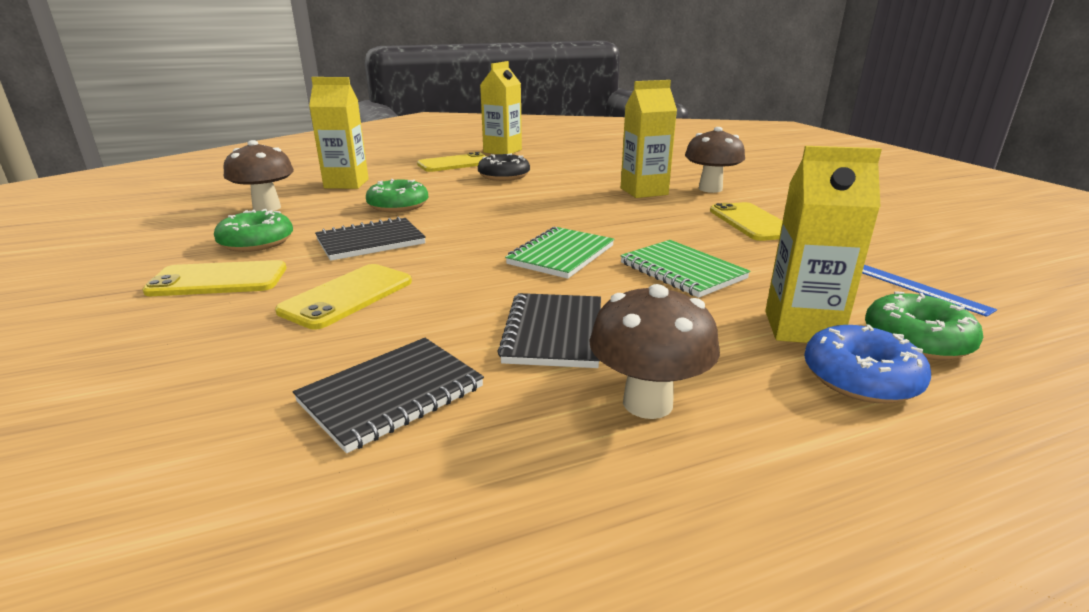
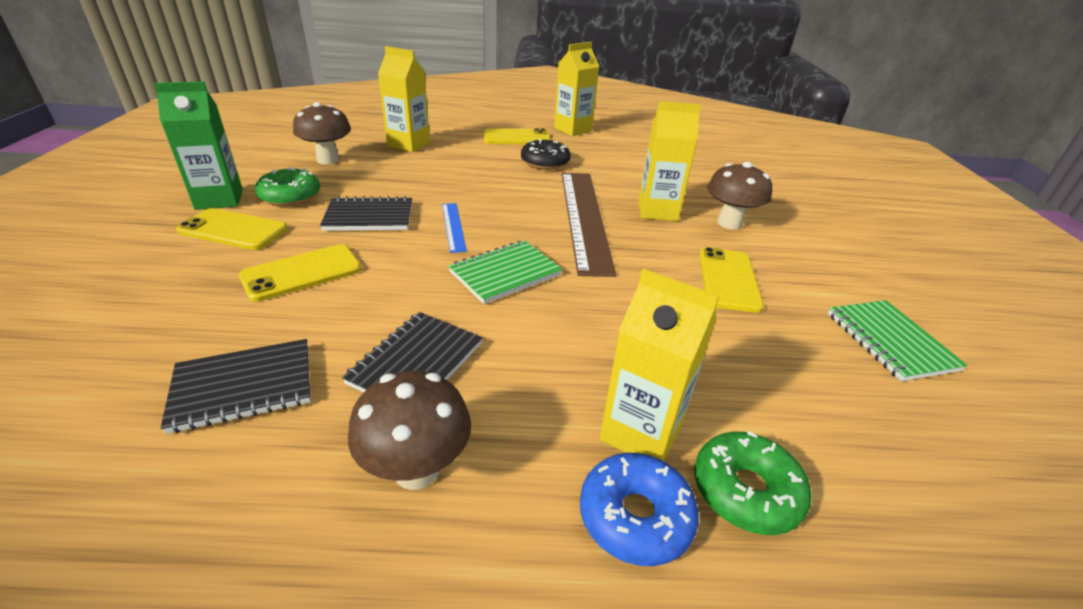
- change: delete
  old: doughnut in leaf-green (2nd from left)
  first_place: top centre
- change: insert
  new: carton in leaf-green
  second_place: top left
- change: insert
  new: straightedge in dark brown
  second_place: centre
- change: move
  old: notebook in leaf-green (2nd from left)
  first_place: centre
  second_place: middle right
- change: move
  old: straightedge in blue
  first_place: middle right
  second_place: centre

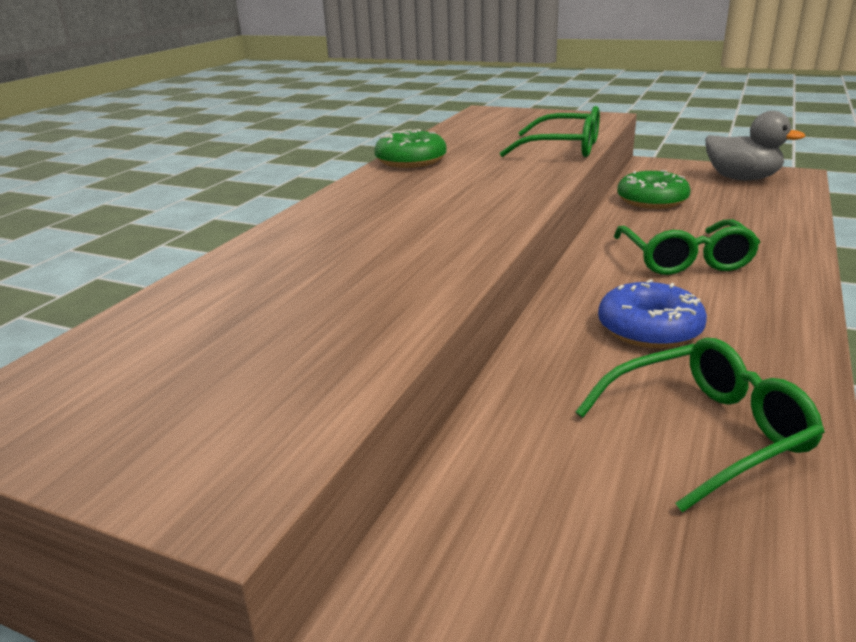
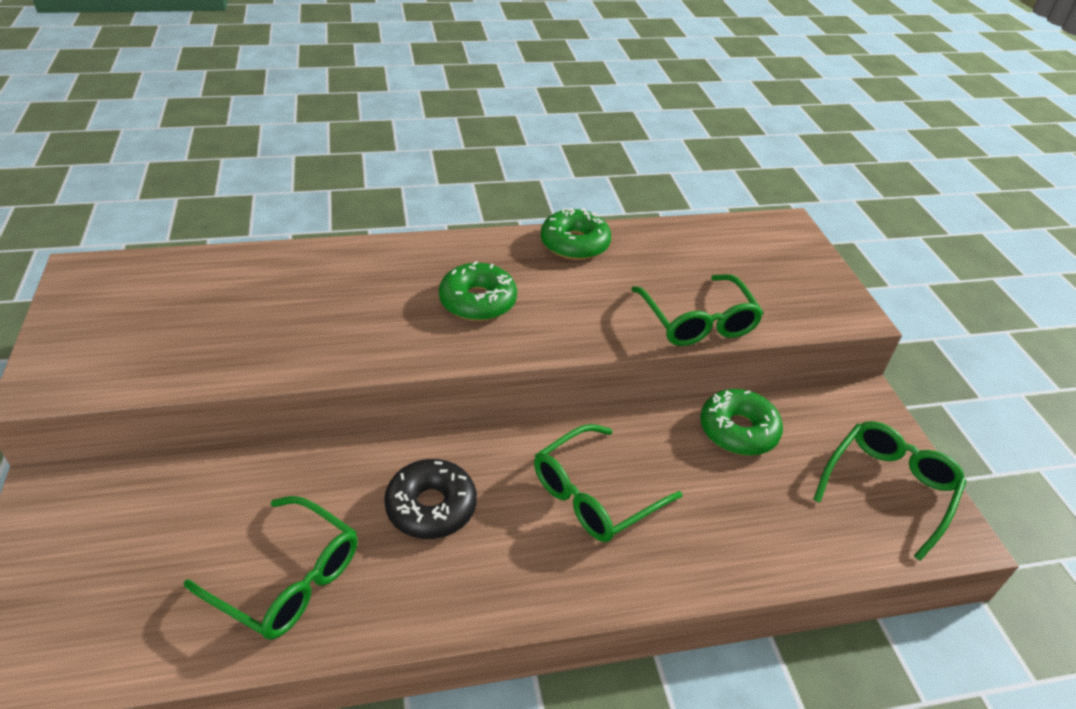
- change: insert
  new: doughnut in leaf-green (1st from left)
  second_place: centre
- change: replace
  old: duck in grey
  new: eyeglasses in leaf-green (4th from left)
  first_place: top right
  second_place: bottom right
- change: recolor
  old: doughnut in blue
  new: doughnut in jet-black
  first_place: middle right
  second_place: bottom centre

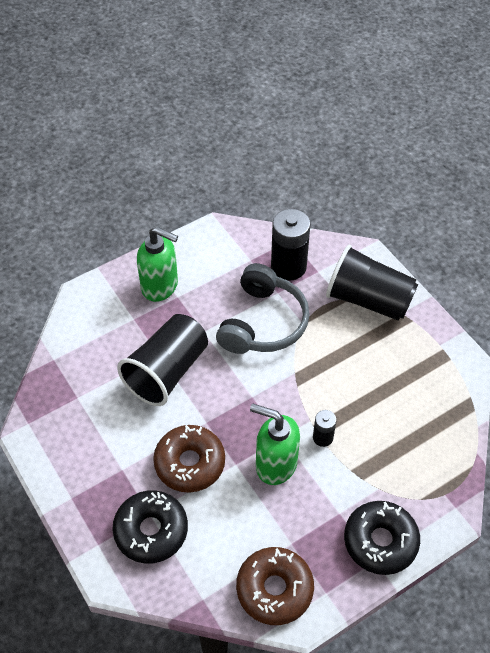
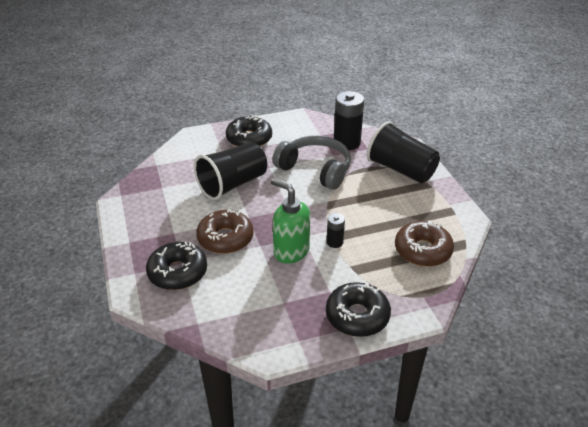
- change: move
  old: doughnut in dark brown (2nd from left)
  first_place: bottom centre
  second_place: middle right
- change: replace
  old: soap pump in leaf-green (1st from left)
  new: doughnut in jet-black (2nd from left)
  first_place: middle left
  second_place: top centre
- change: rotate
  old: headset in grey
  first_place: centre
  second_place: centre
  degrees: -90

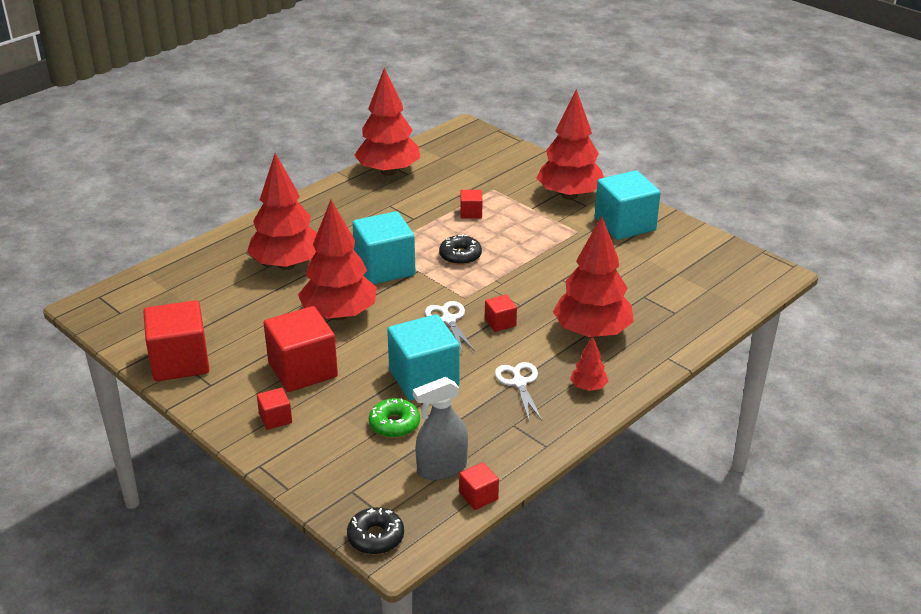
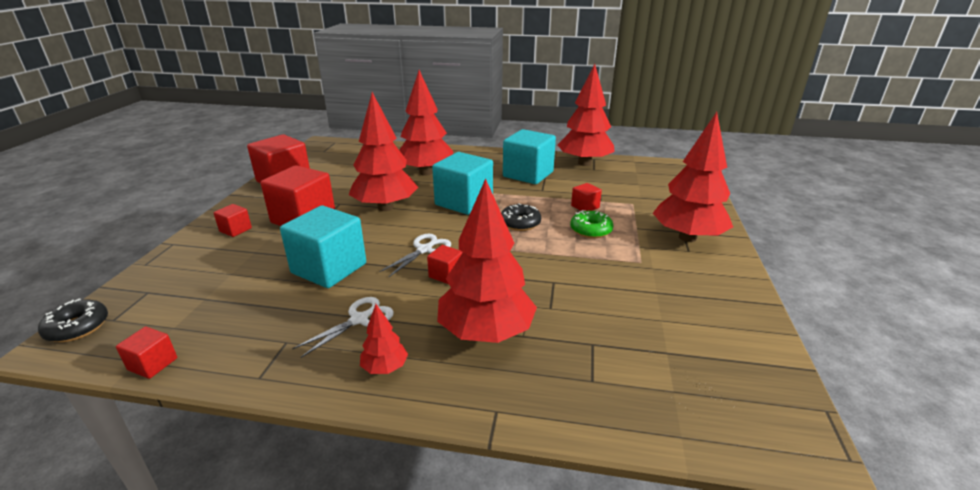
- change: delete
  old: spray bottle in grey
  first_place: bottom centre
- change: move
  old: doughnut in leaf-green
  first_place: bottom centre
  second_place: centre
- change: move
  old: cube in turquoise (3rd from left)
  first_place: middle right
  second_place: top centre

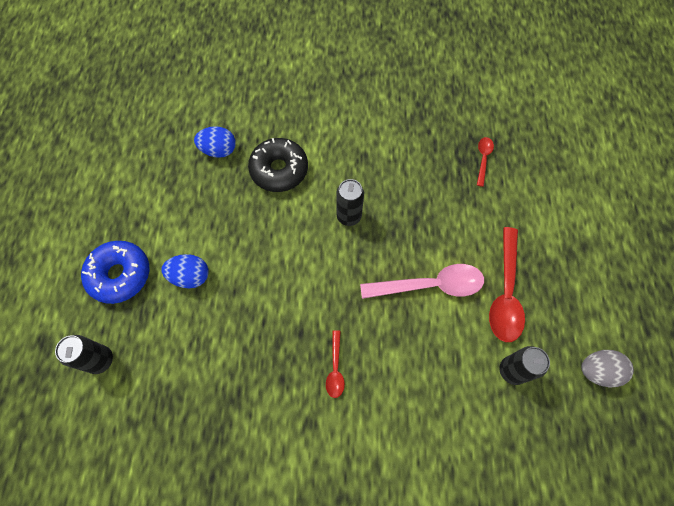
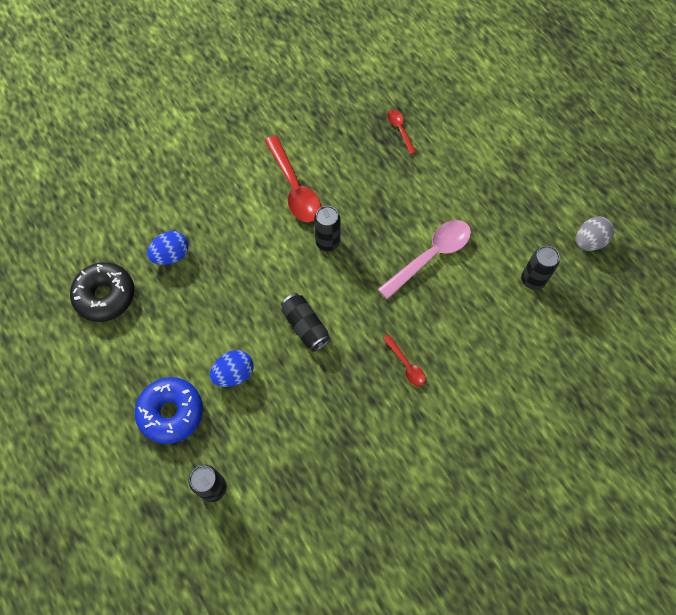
- change: insert
  new: soda can in jet-black (2nd from left)
  second_place: centre
- change: move
  old: doughnut in jet-black
  first_place: top centre
  second_place: middle left
- change: move
  old: spoon in red (3rd from left in the first image)
  new: spoon in red (1st from left)
  first_place: middle right
  second_place: top centre

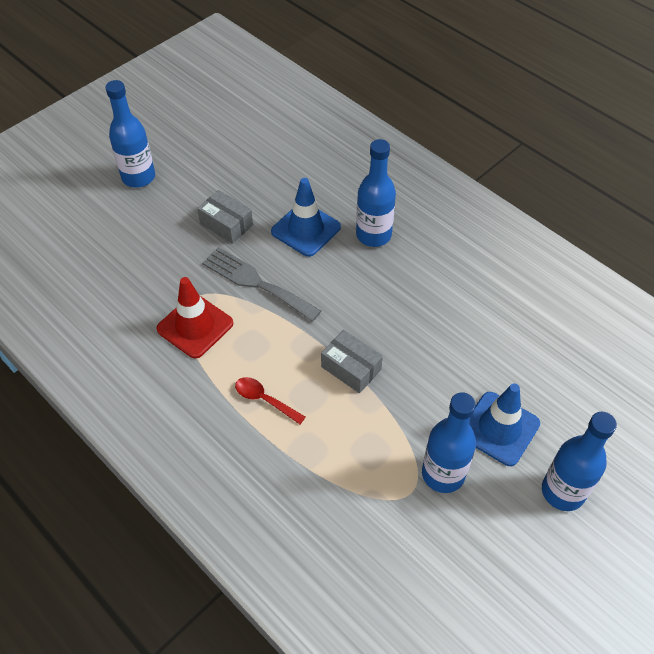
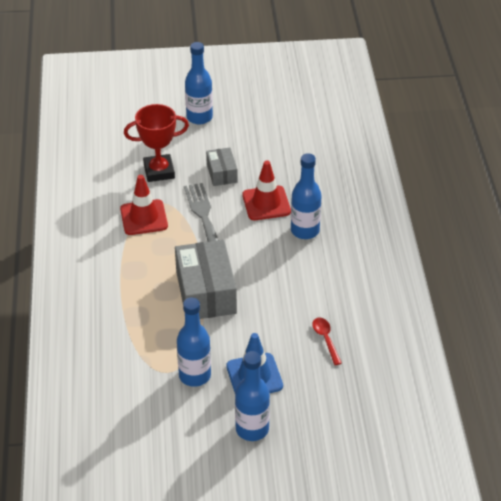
- change: insert
  new: award cup in red
  second_place: top left
- change: move
  old: spoon in red
  first_place: centre
  second_place: bottom centre
- change: recolor
  old: safety cone in blue (1st from left)
  new: safety cone in red (2nd from left)
  first_place: top centre
  second_place: centre
- change: resize
  old: parcel in grey (2nd from left in the first image)
  first_place: centre
  second_place: centre
  factor: 1.85

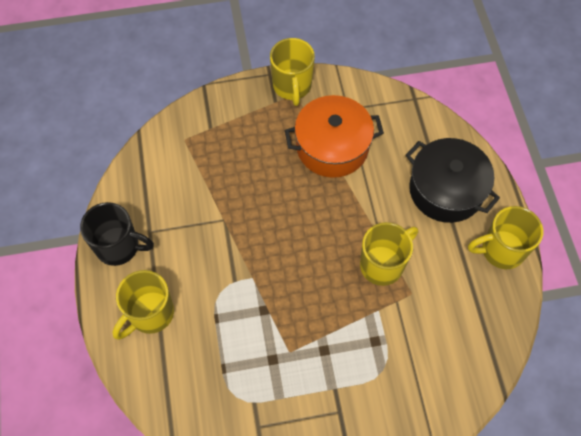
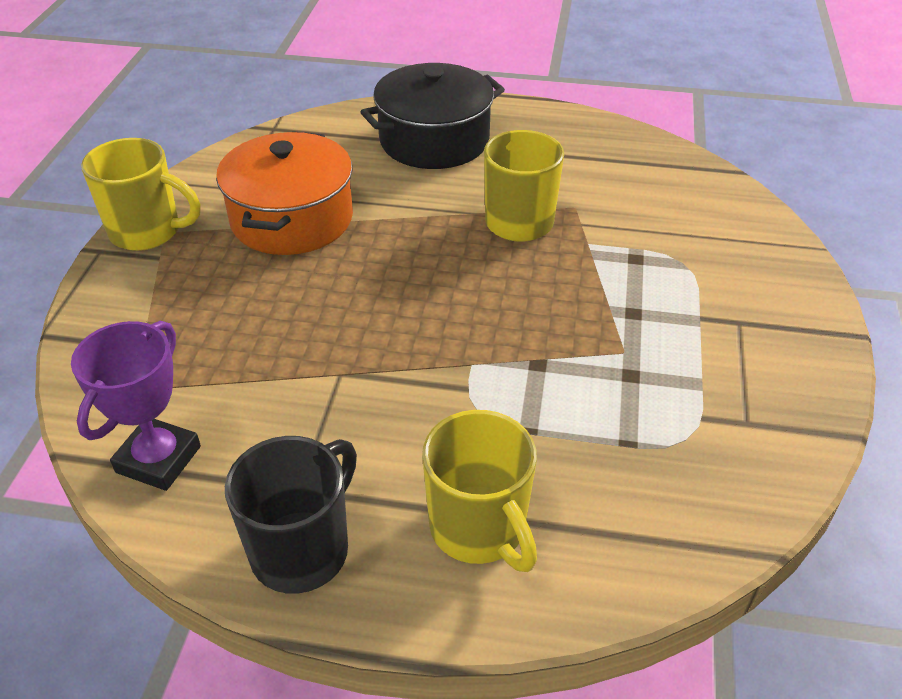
- change: delete
  old: coffee mug in yellow (4th from left)
  first_place: middle right
- change: insert
  new: award cup in violet
  second_place: middle left

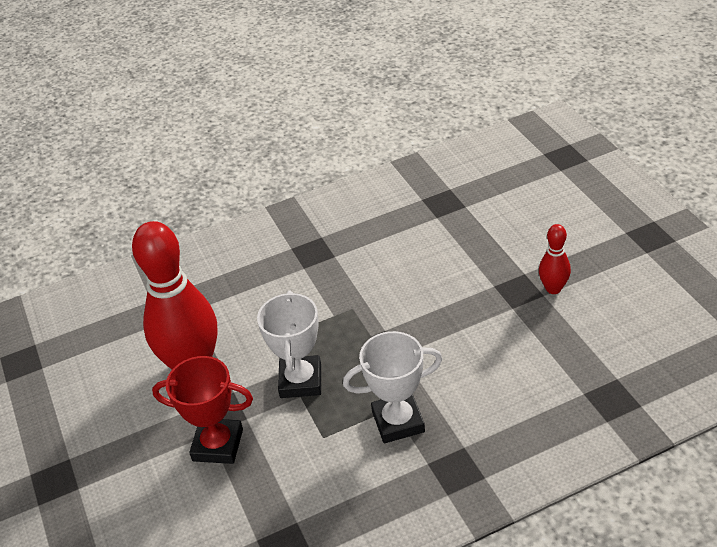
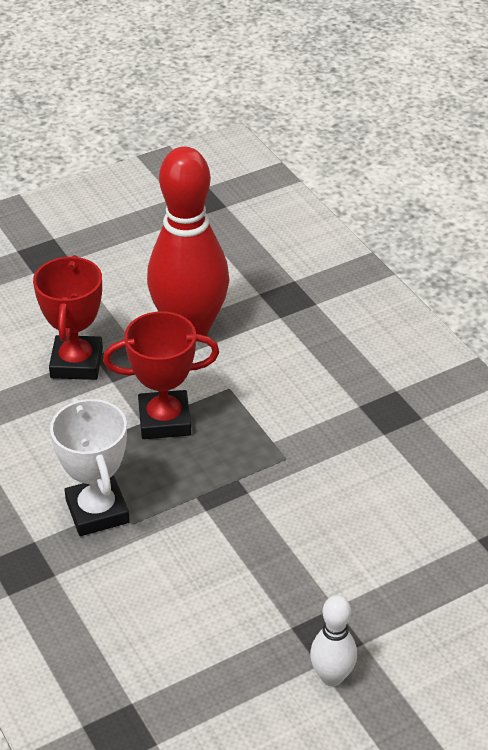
- change: recolor
  old: award cup in snow-white (1st from left)
  new: award cup in red (2nd from left)
  first_place: centre
  second_place: middle left
- change: recolor
  old: tenpin in red (2nd from left)
  new: tenpin in snow-white
  first_place: middle right
  second_place: bottom right

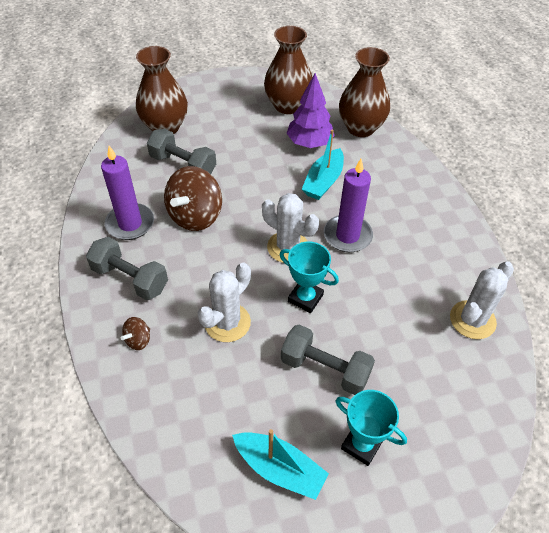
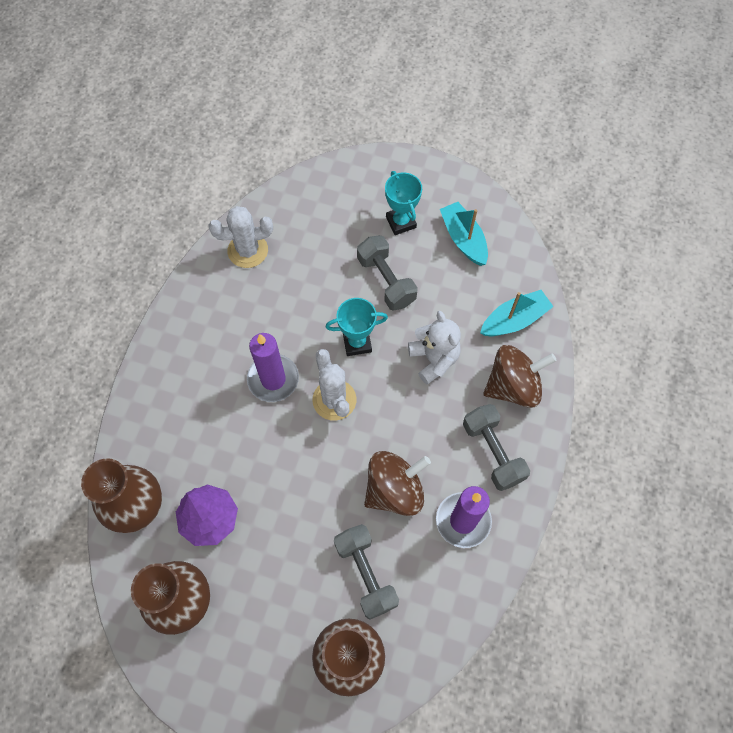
- change: move
  old: toy boat in turquoise (2nd from left)
  first_place: top centre
  second_place: middle right
- change: replace
  old: cactus in snow-white (1st from left)
  new: stuffed bear in snow-white
  first_place: centre
  second_place: centre
- change: rotate
  old: award cup in turquoise (1st from left)
  first_place: centre
  second_place: centre
  degrees: -75
- change: resize
  old: spinning top in dark brown (1st from left in the first image)
  first_place: middle left
  second_place: middle right
  factor: 2.19

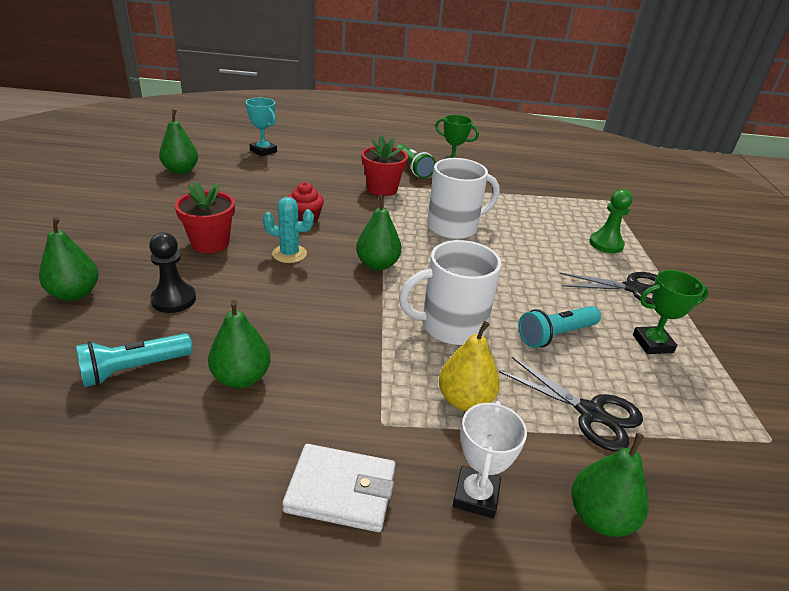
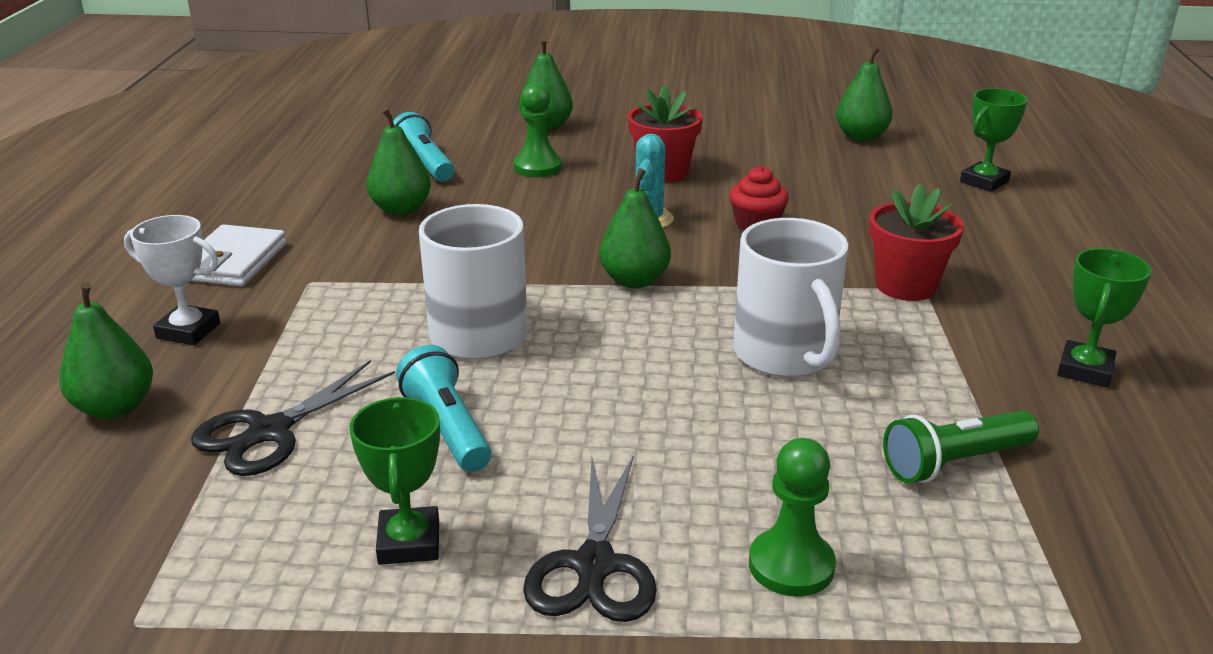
- change: delete
  old: pear fruit in yellow
  first_place: centre
- change: move
  old: flashlight in leaf-green
  first_place: top centre
  second_place: bottom right
- change: recolor
  old: game pawn in jet-black
  new: game pawn in leaf-green (1st from left)
  first_place: middle left
  second_place: top centre
- change: recolor
  old: award cup in turquoise
  new: award cup in leaf-green (2nd from left)
  first_place: top left
  second_place: top right

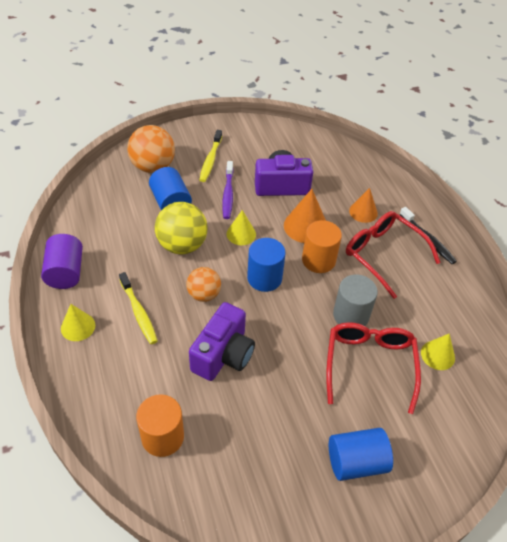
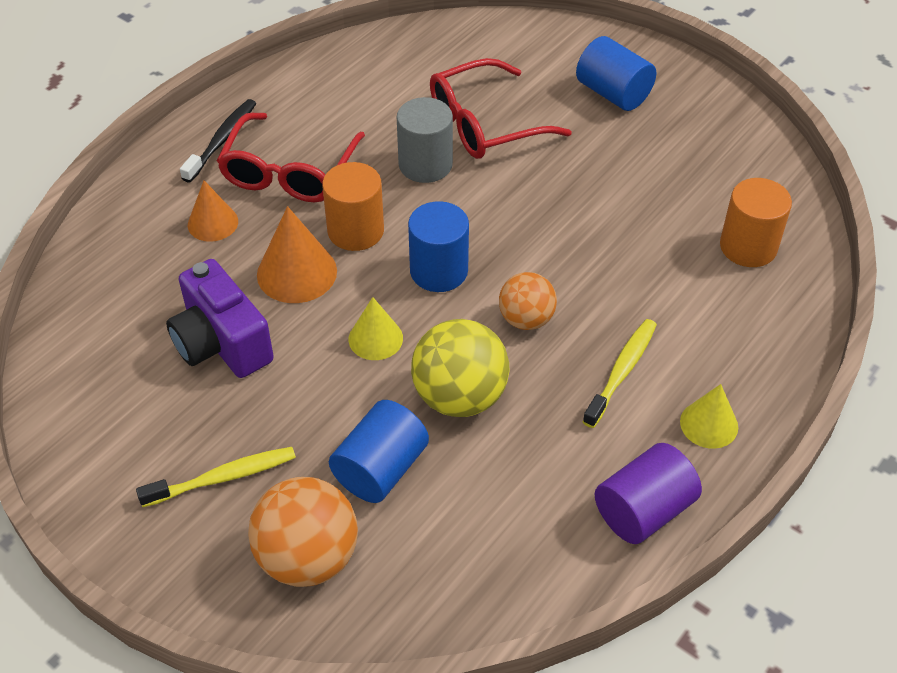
- change: delete
  old: camera in violet (1st from left)
  first_place: centre
- change: delete
  old: tooth brush in violet
  first_place: centre
- change: delete
  old: solid cone in yellow (3rd from left)
  first_place: middle right

